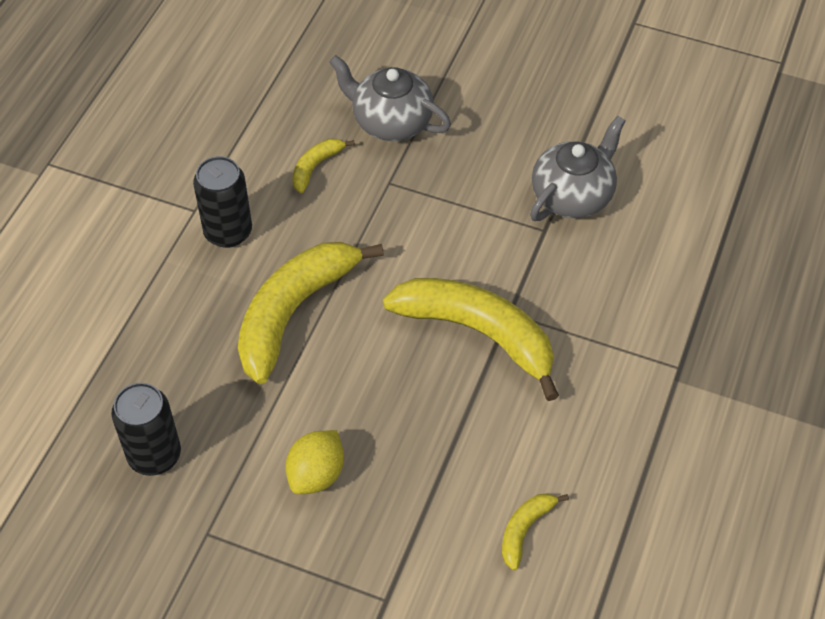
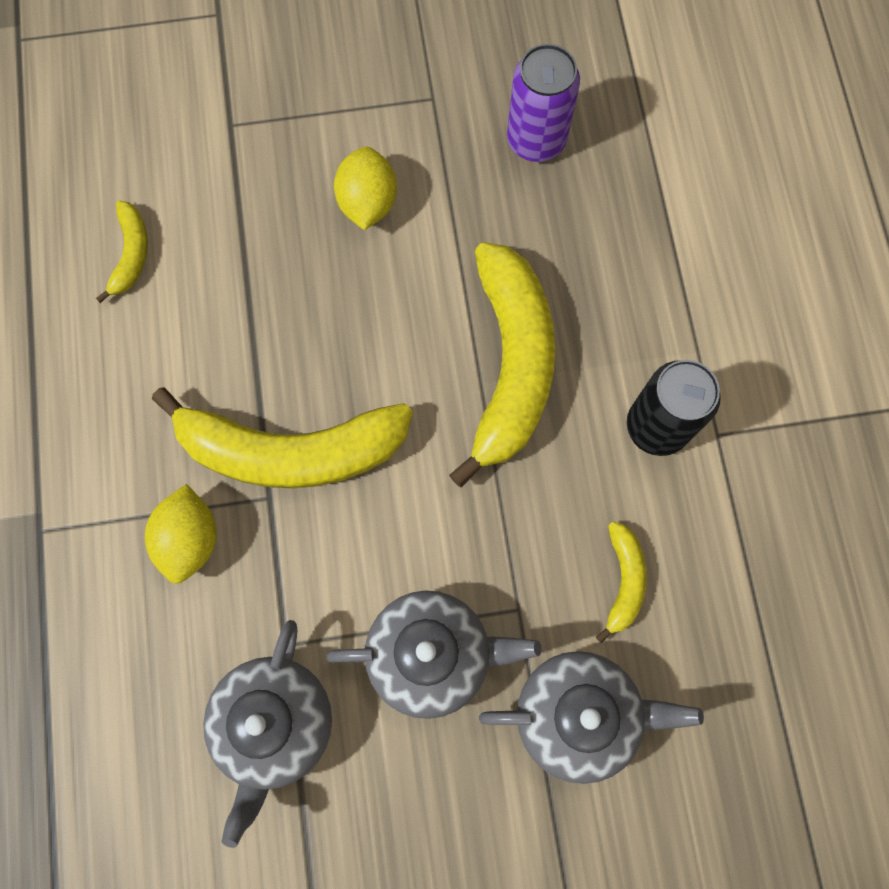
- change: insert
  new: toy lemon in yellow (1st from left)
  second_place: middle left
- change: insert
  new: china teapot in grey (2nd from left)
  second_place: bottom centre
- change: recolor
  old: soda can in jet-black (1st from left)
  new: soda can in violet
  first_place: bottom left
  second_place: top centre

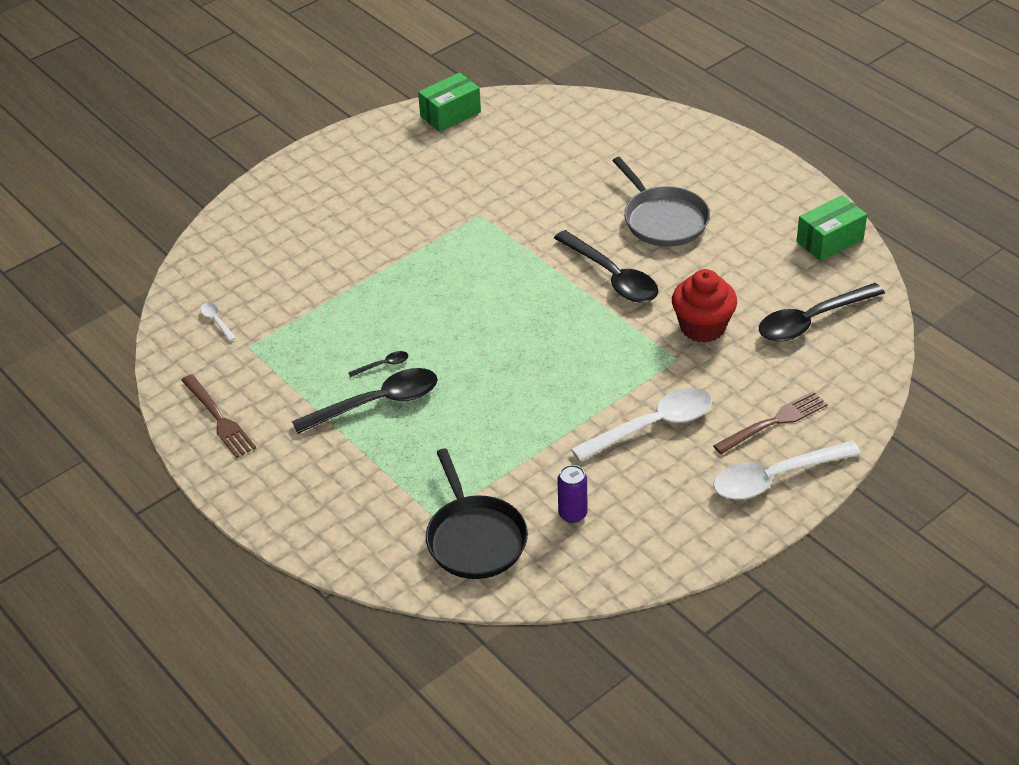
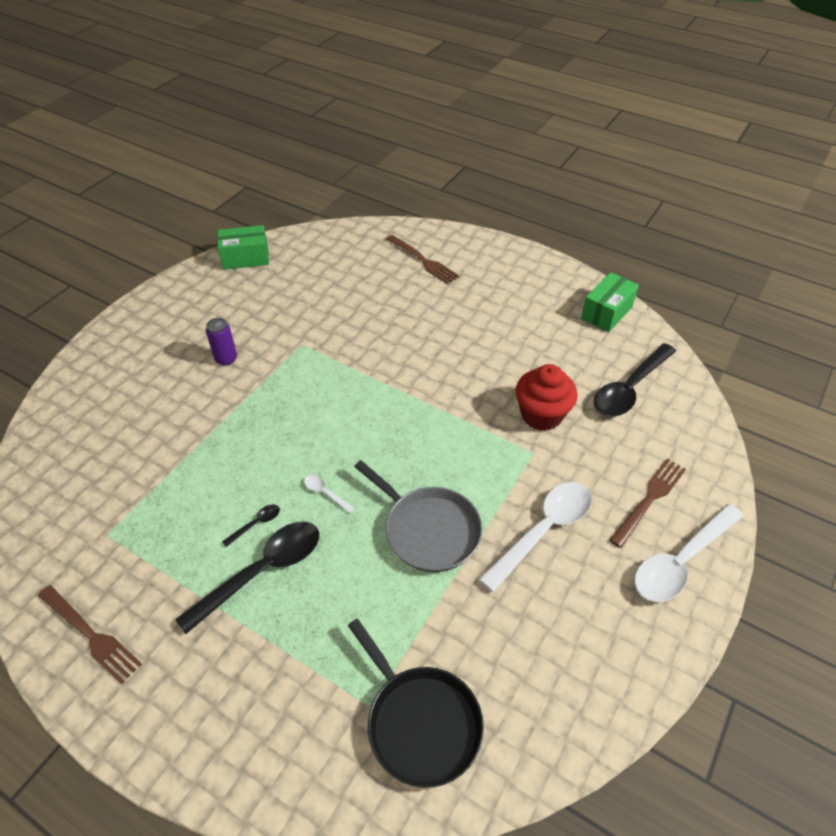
- change: delete
  old: spoon in jet-black (3rd from left)
  first_place: centre
- change: insert
  new: fork in dark brown (2nd from left)
  second_place: top centre
- change: move
  old: spoon in snow-white (1st from left)
  first_place: middle left
  second_place: centre
- change: move
  old: soda can in violet
  first_place: centre
  second_place: middle left
- change: move
  old: frying pan in grey
  first_place: top centre
  second_place: centre
- change: rotate
  old: parcel in leaf-green (1st from left)
  first_place: top centre
  second_place: top left
  degrees: 45

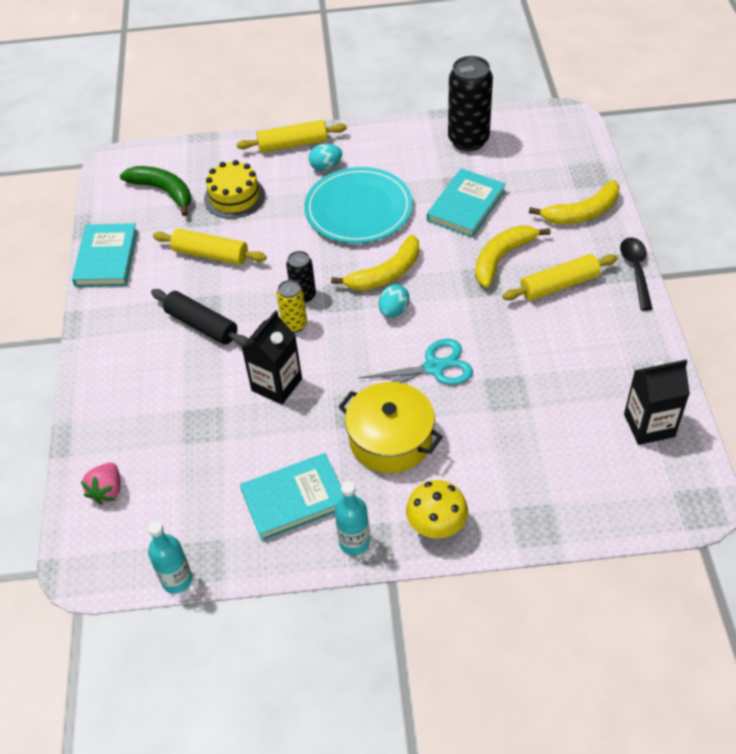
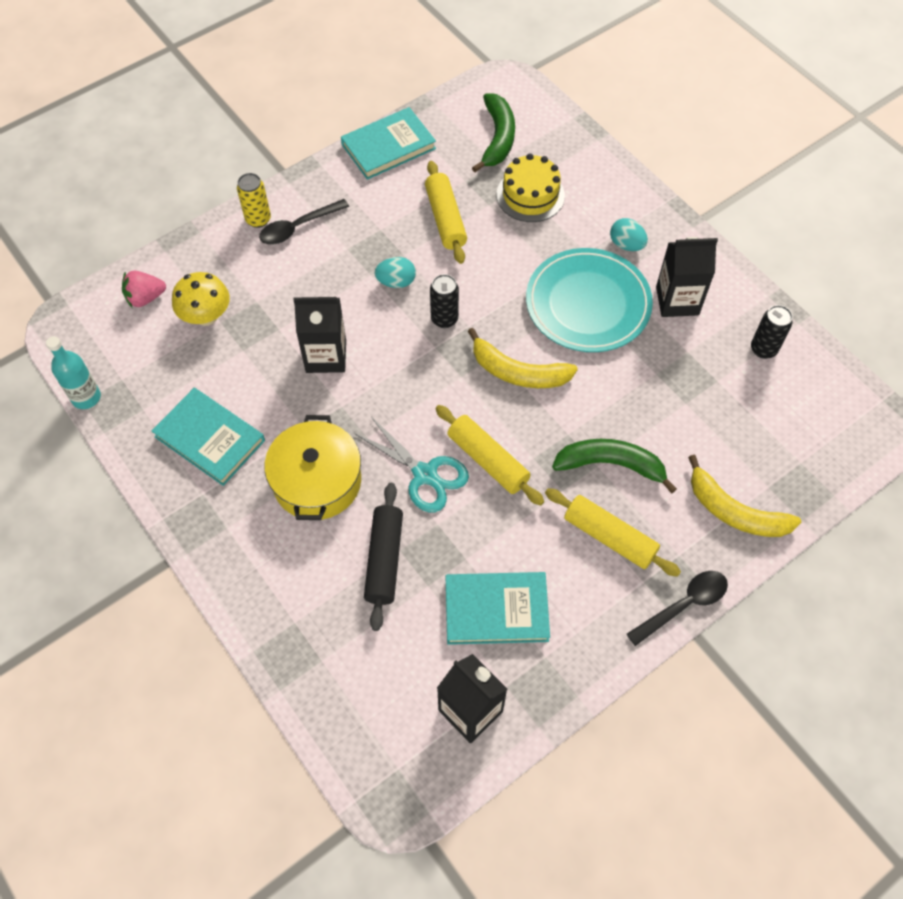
- change: delete
  old: flask in turquoise (2nd from left)
  first_place: bottom centre
- change: insert
  new: spoon in jet-black (1st from left)
  second_place: top centre
- change: insert
  new: carton in jet-black (3rd from left)
  second_place: top right
- change: move
  old: rolling pin in jet-black
  first_place: middle left
  second_place: centre
- change: move
  old: rolling pin in yellow (2nd from left)
  first_place: top centre
  second_place: centre
- change: move
  old: soda can in yellow
  first_place: centre
  second_place: top left
- change: move
  old: toy egg in turquoise (2nd from left in the first image)
  new: toy egg in turquoise (1st from left)
  first_place: centre
  second_place: top centre
- change: move
  old: toadstool in yellow
  first_place: bottom centre
  second_place: top left
- change: move
  old: hardcover in turquoise (3rd from left)
  first_place: top centre
  second_place: bottom centre
- change: recolor
  old: banana fruit in yellow (2nd from left)
  new: banana fruit in leaf-green (2nd from left)
  first_place: middle right
  second_place: middle right
- change: resize
  old: soda can in jet-black (2nd from left)
  first_place: top centre
  second_place: middle right
  factor: 0.54

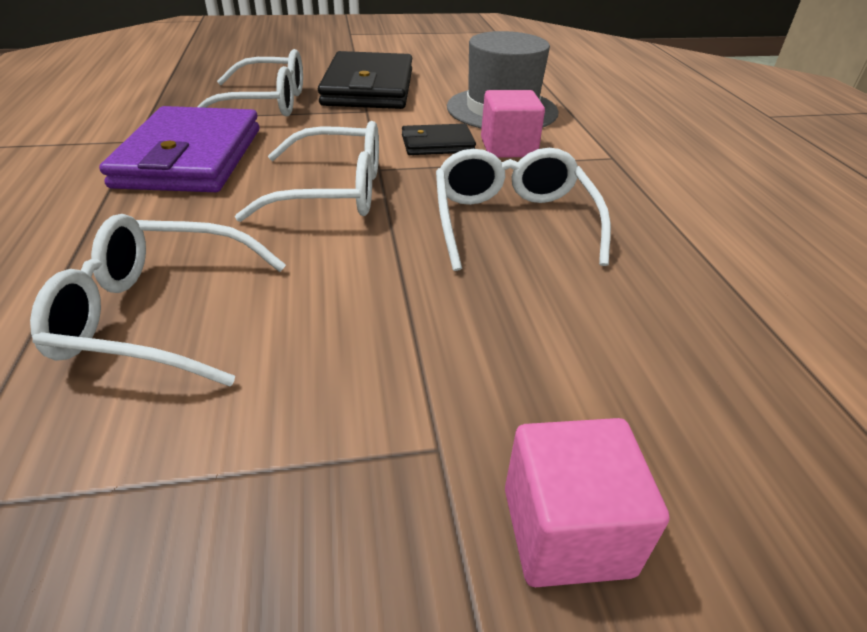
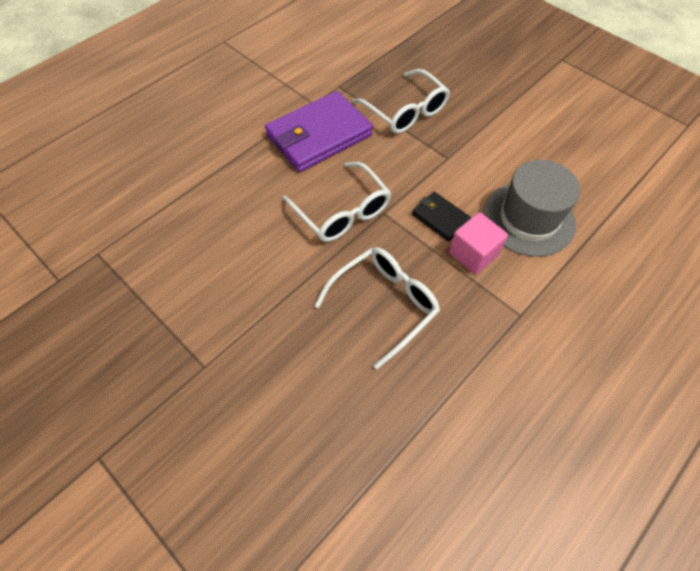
- change: delete
  old: eyeglasses in snow-white (1st from left)
  first_place: middle left
- change: delete
  old: card wallet in jet-black (1st from left)
  first_place: top centre
- change: delete
  old: cube in pink (2nd from left)
  first_place: bottom right

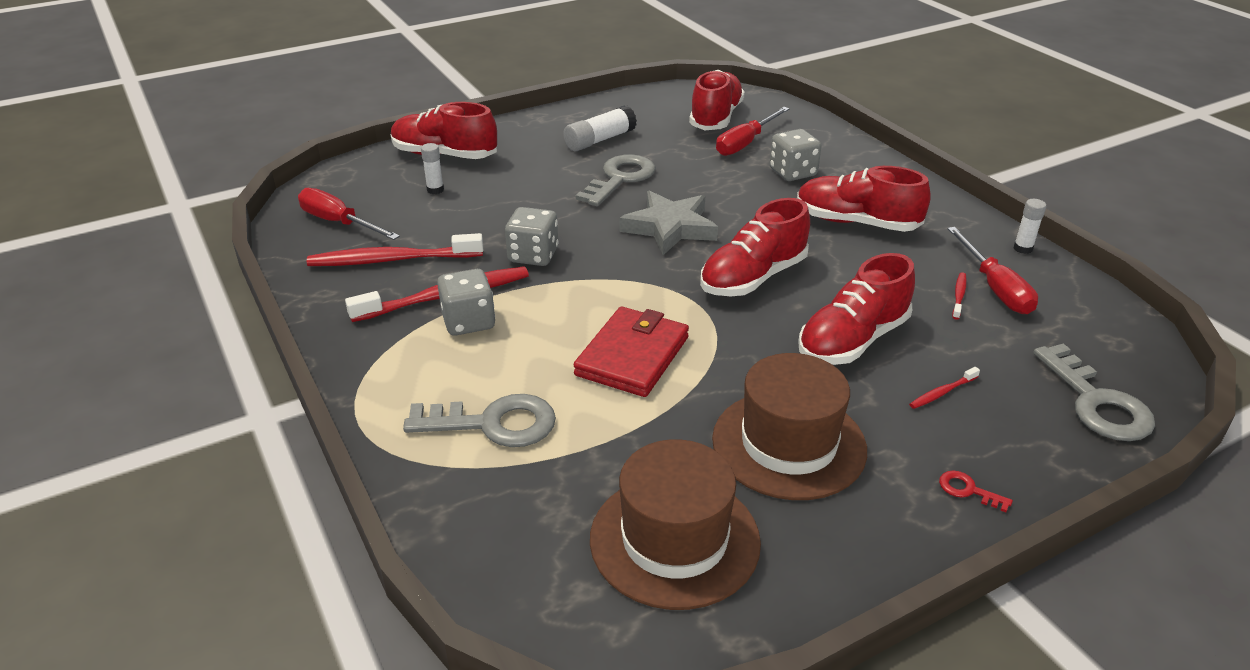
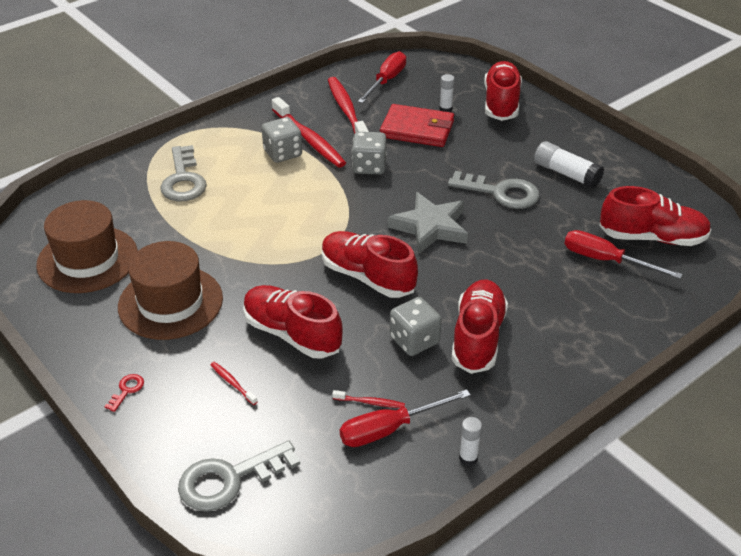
- change: move
  old: card wallet in red
  first_place: centre
  second_place: top centre
- change: move
  old: dice in grey (3rd from left)
  first_place: top centre
  second_place: centre

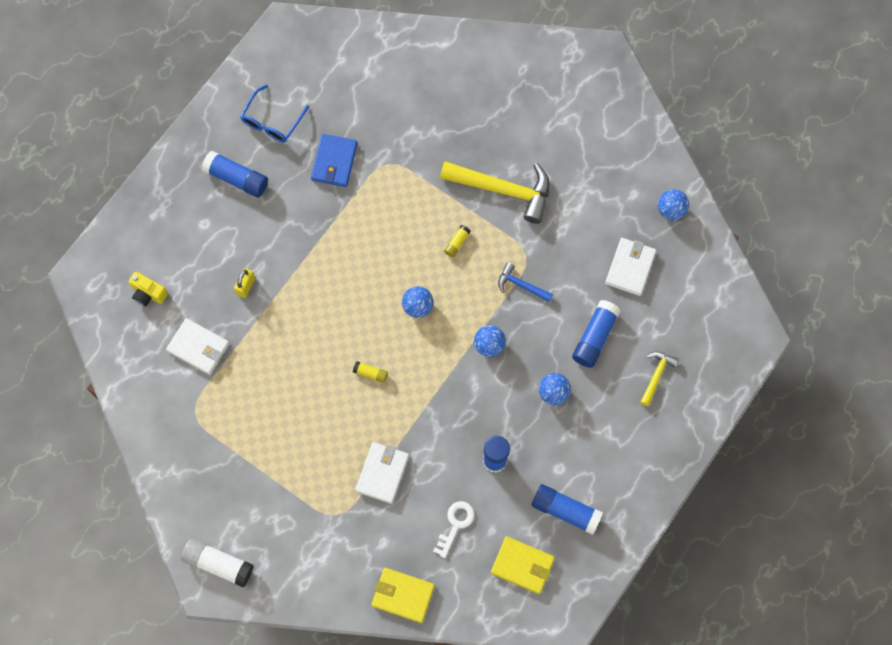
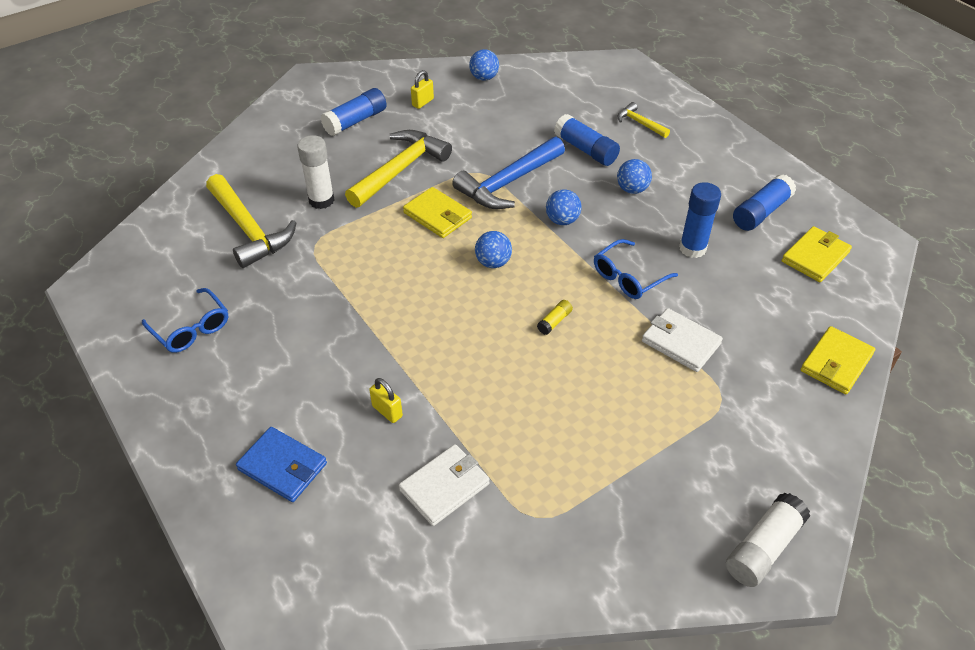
- change: delete
  old: camera in yellow
  first_place: middle left
- change: delete
  old: latchkey in snow-white
  first_place: bottom centre
- change: delete
  old: card wallet in snow-white (3rd from left)
  first_place: middle right
- change: insert
  new: claw hammer in yellow (1st from left)
  second_place: middle left
- change: insert
  new: glue in snow-white (1st from left)
  second_place: top left
- change: insert
  new: padlock in yellow (2nd from left)
  second_place: top centre
- change: insert
  new: eyeglasses in blue (2nd from left)
  second_place: centre
- change: move
  old: glue in blue (1st from left)
  first_place: top left
  second_place: top centre
- change: move
  old: card wallet in blue
  first_place: top centre
  second_place: bottom left
- change: replace
  old: glue in yellow (2nd from left)
  new: card wallet in yellow (1st from left)
  first_place: centre
  second_place: top centre
- change: resize
  old: claw hammer in blue
  first_place: centre
  second_place: top centre
  factor: 1.99

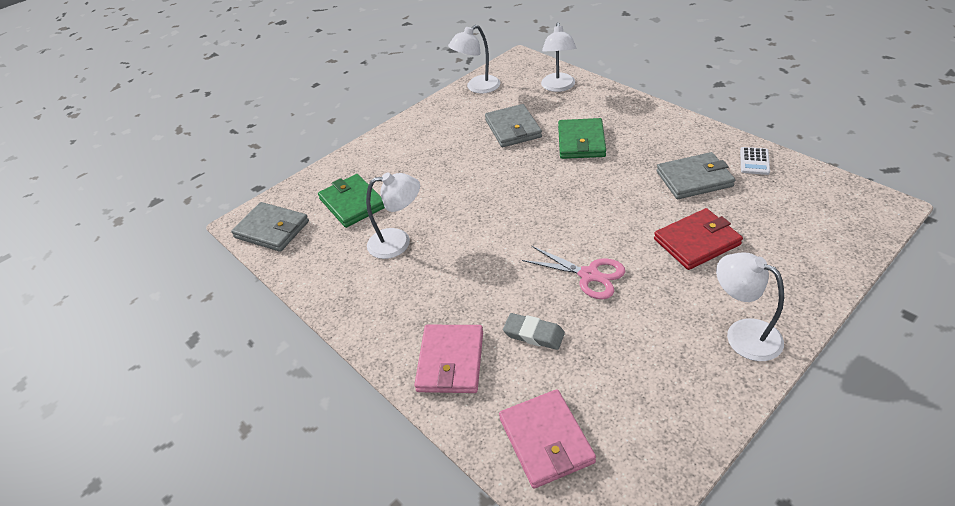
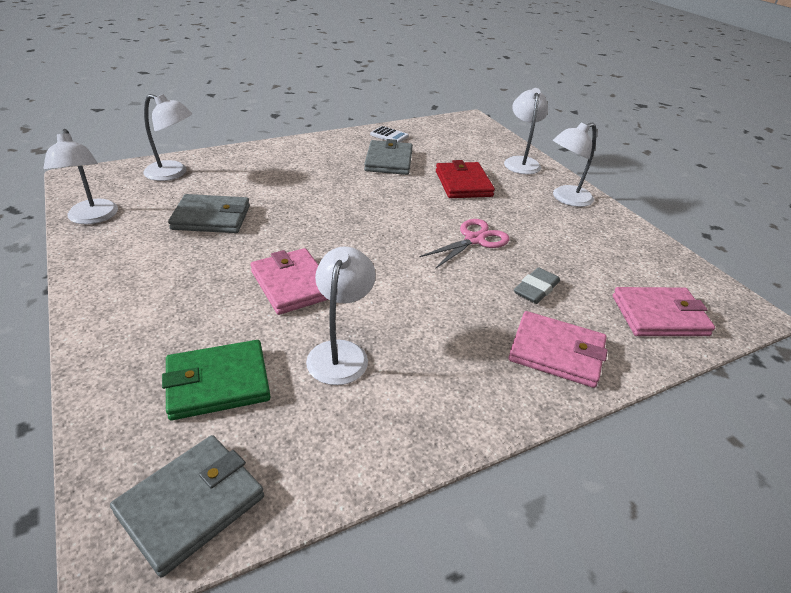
- change: delete
  old: card wallet in leaf-green (2nd from left)
  first_place: top centre
- change: insert
  new: card wallet in pink (1st from left)
  second_place: centre
- change: insert
  new: reading lamp in snow-white (4th from left)
  second_place: top centre

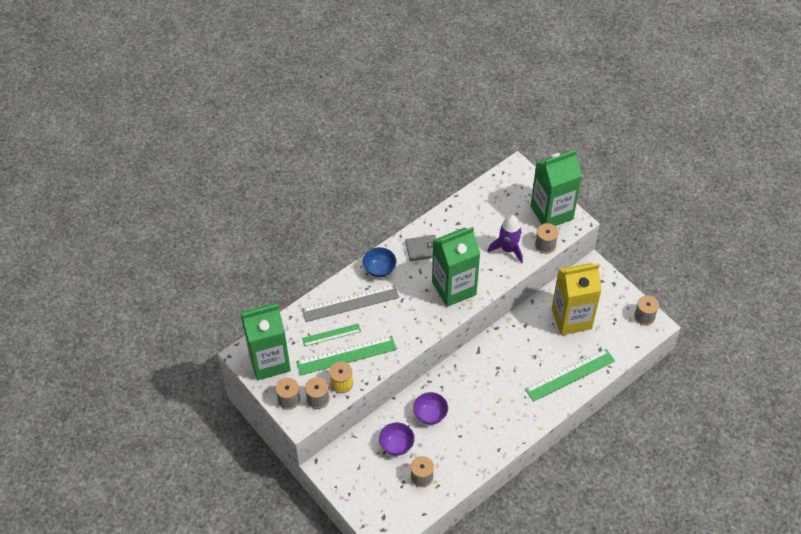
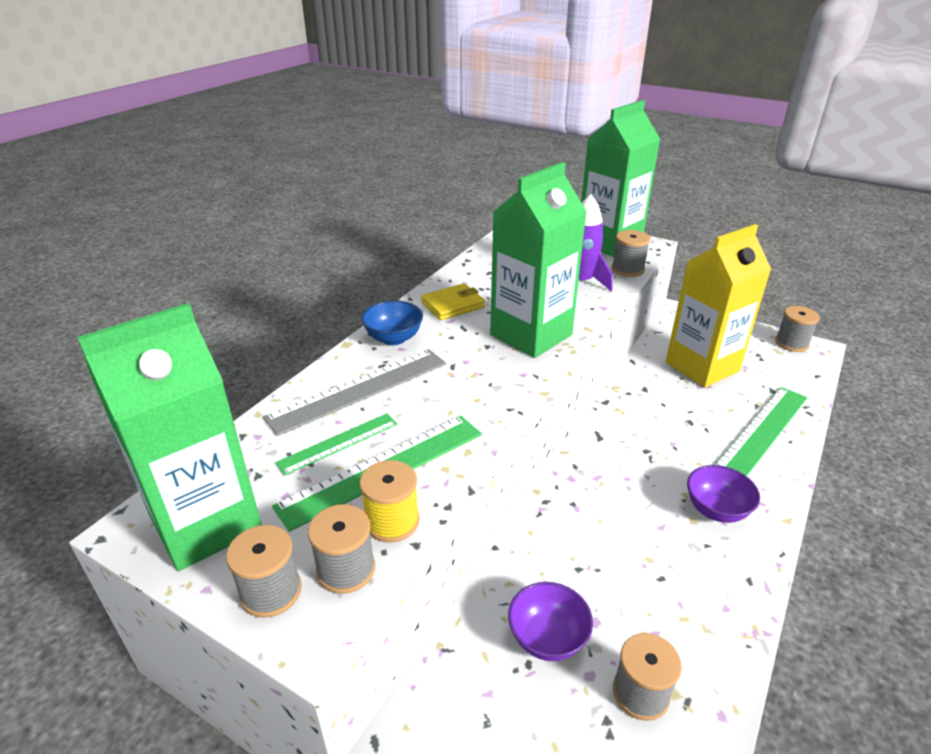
- change: move
  old: serving bowl in violet (2nd from left)
  first_place: bottom centre
  second_place: middle right
- change: recolor
  old: card wallet in grey
  new: card wallet in yellow
  first_place: centre
  second_place: centre

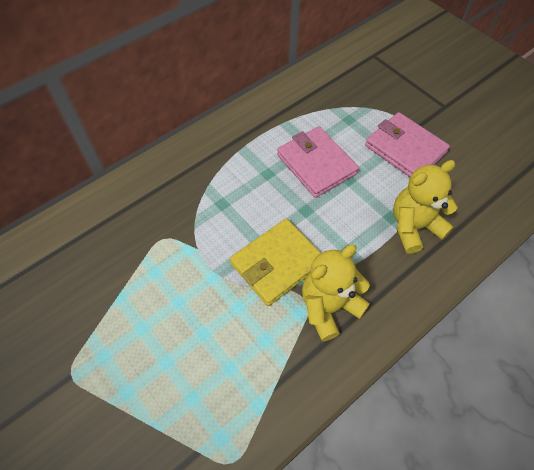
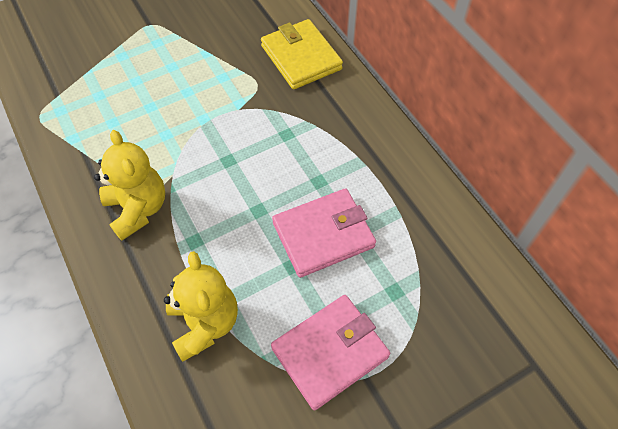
- change: move
  old: card wallet in yellow
  first_place: centre
  second_place: top centre

